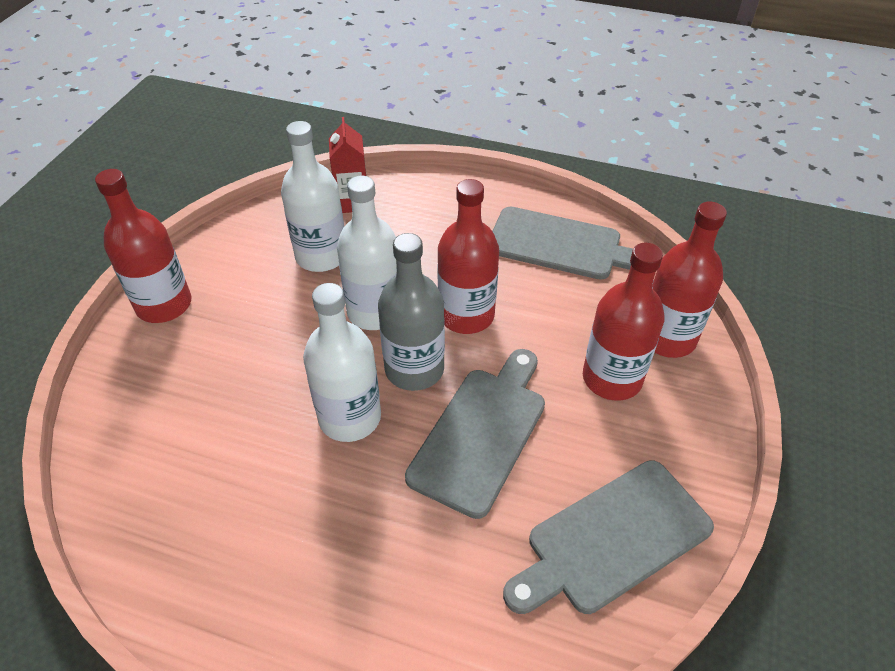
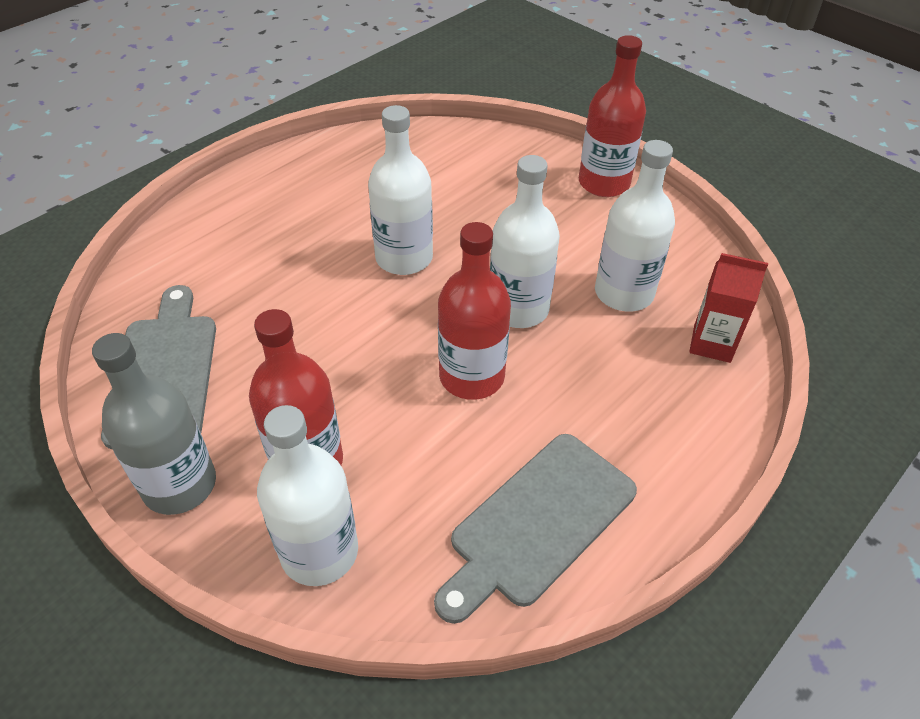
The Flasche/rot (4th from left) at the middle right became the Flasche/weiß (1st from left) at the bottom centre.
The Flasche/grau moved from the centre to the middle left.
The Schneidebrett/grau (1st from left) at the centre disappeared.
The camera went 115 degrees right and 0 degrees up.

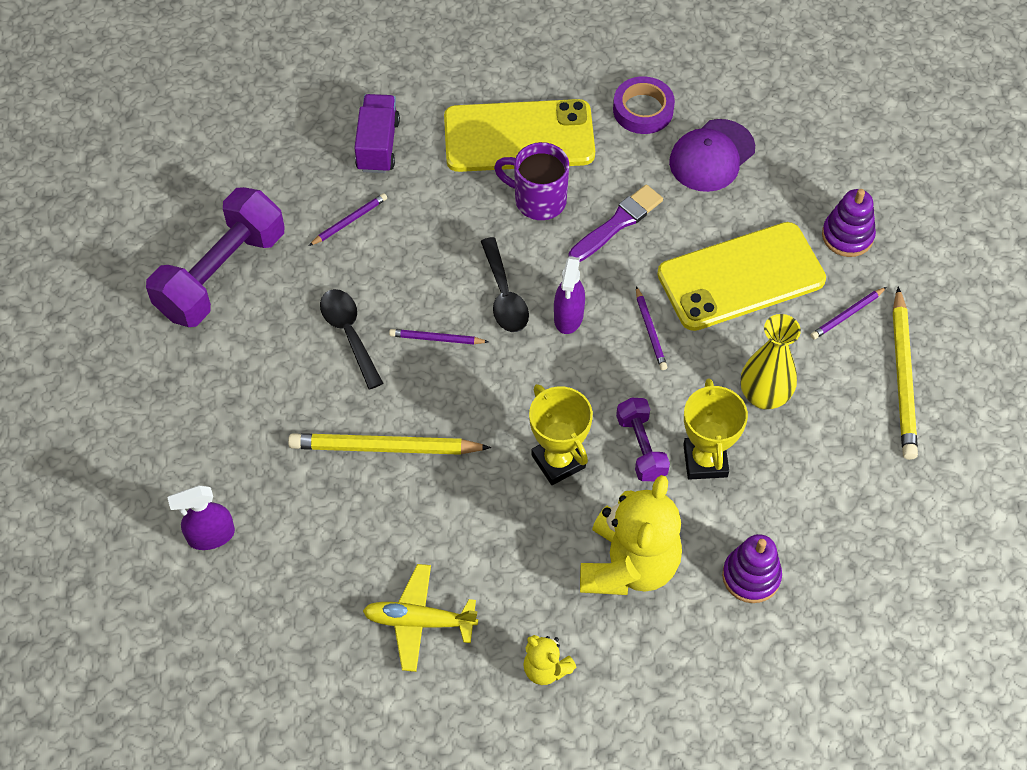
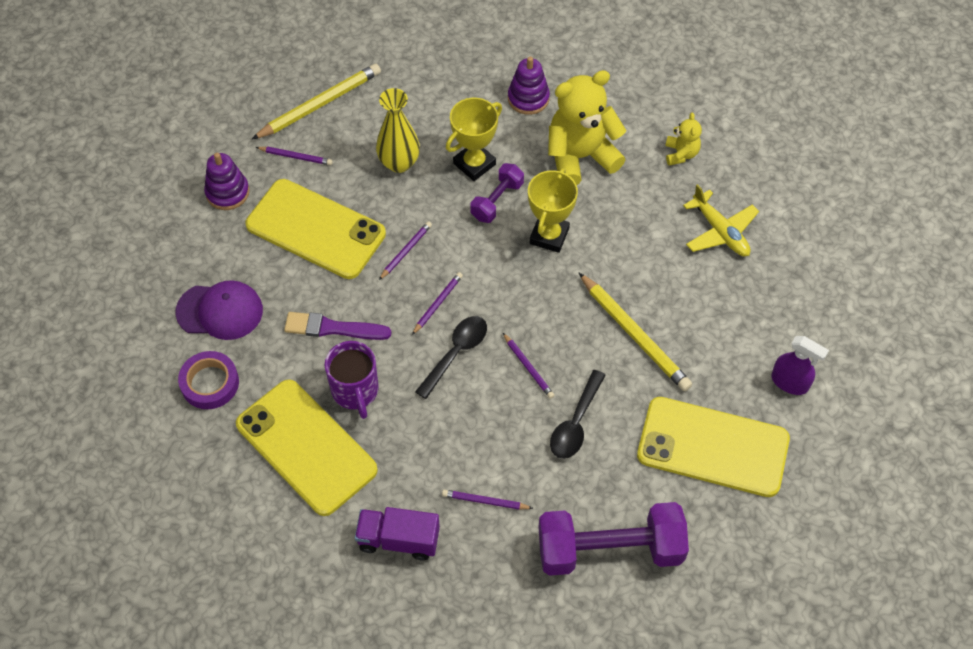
The Lastwagen/lila at the top centre turned 45 degrees clockwise.
The Sprühflasche/lila (2nd from left) at the centre was replaced by the Bleistift/lila (3rd from left) at the centre.
The Handy/gelb (3rd from left) at the bottom right appeared.
The camera went 130 degrees left and 0 degrees up.

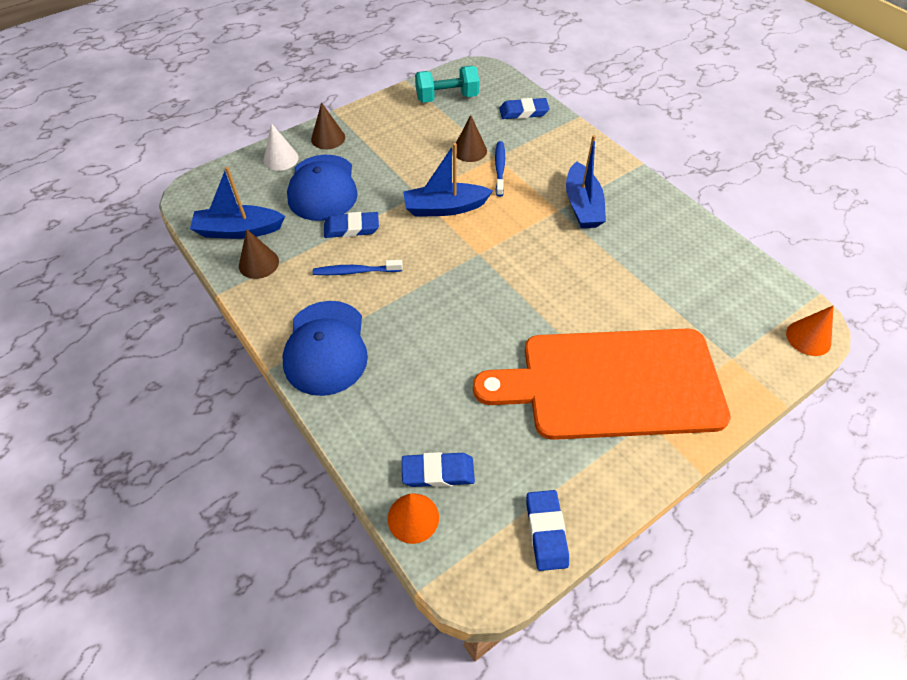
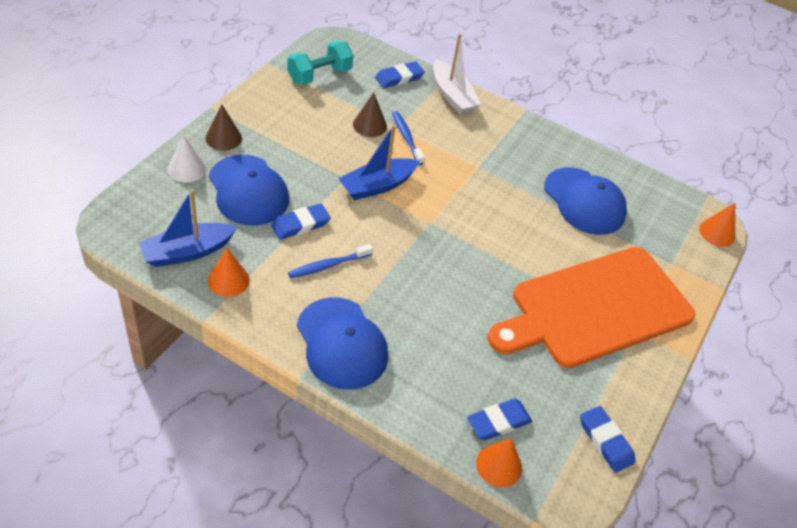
The Boot/blau (3rd from left) at the top centre disappeared.
The Kegel/braun (1st from left) at the middle left became the Kegel/orange (1st from left) at the middle left.
The Boot/weiß at the top centre appeared.
The Kappe/blau (3rd from left) at the middle right appeared.
The camera went 30 degrees left and 5 degrees down.

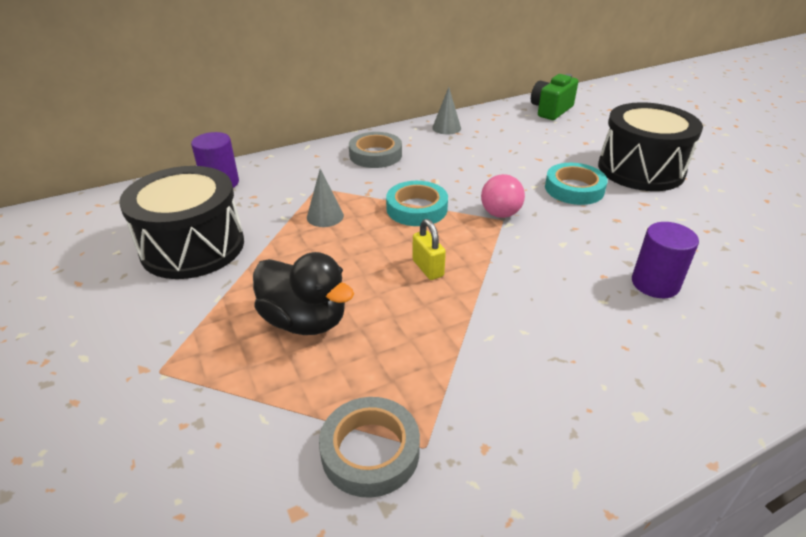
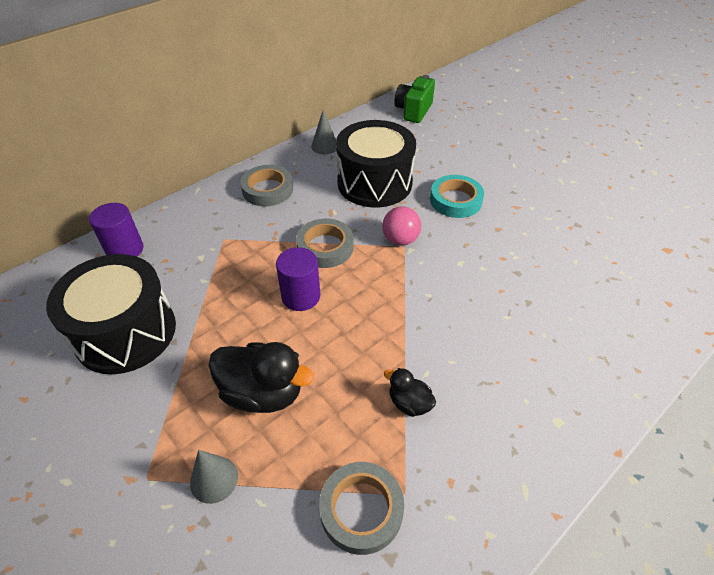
The Trommel/schwarz (2nd from left) moved from the top right to the top centre.
The Kegel/grau (1st from left) moved from the centre to the bottom left.
The Klebeband/türkis (1st from left) at the centre became the Klebeband/grau (2nd from left) at the centre.
The Vorhängeschloss/gelb at the centre disappeared.
The Vollzylinder/lila (2nd from left) moved from the middle right to the centre.
The Ente/schwarz (2nd from left) at the bottom centre appeared.
The camera went 15 degrees left and 10 degrees up.

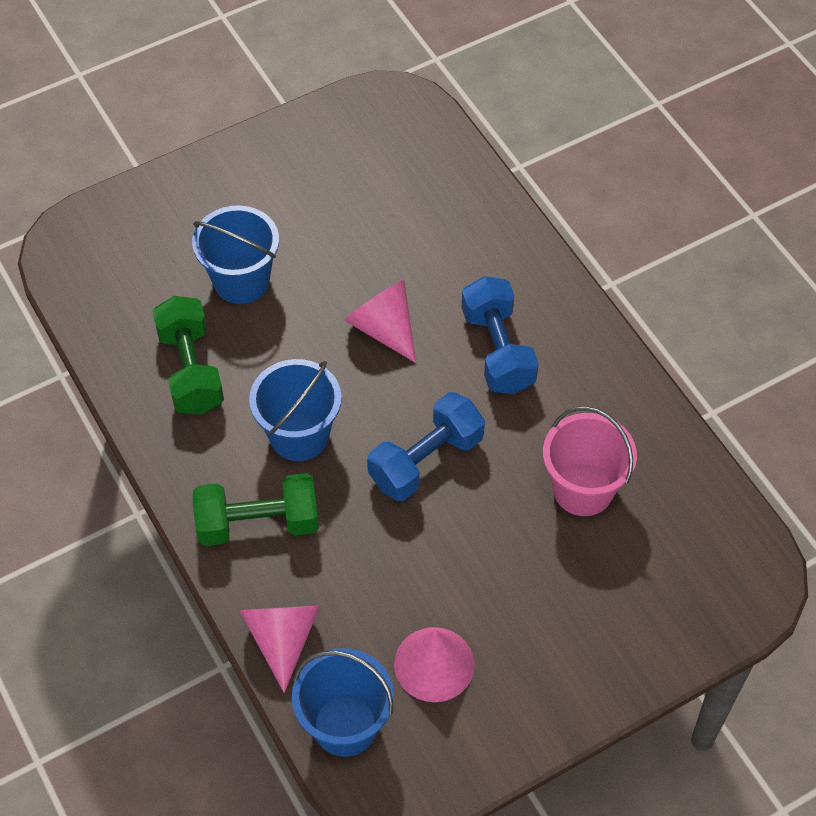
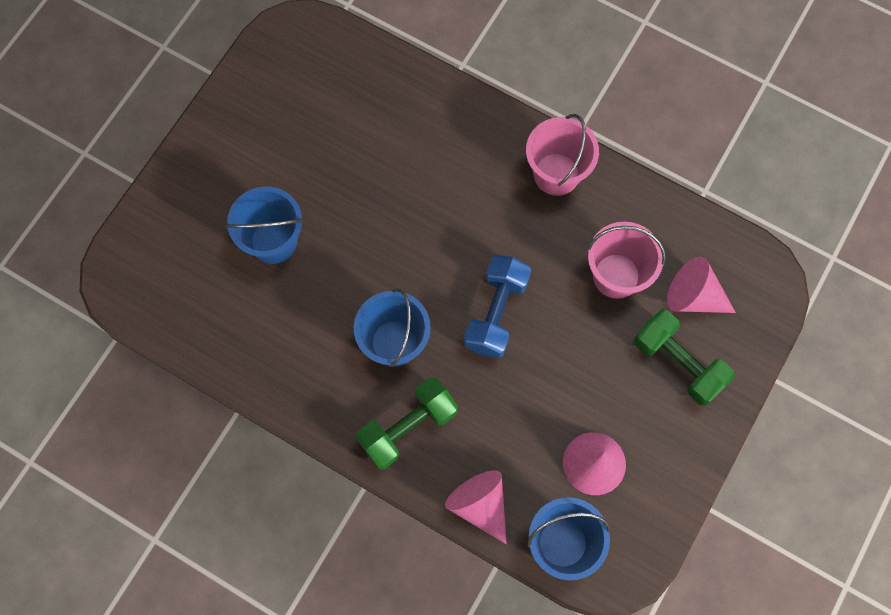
The Hantel/blau (2nd from left) at the centre disappeared.
The Kegel/rosa (2nd from left in the first image) moved from the centre to the middle right.
The Hantel/grün (1st from left in the first image) moved from the middle left to the middle right.
The Eimer/rosa (1st from left) at the top centre appeared.
The camera went 30 degrees left and 15 degrees up.

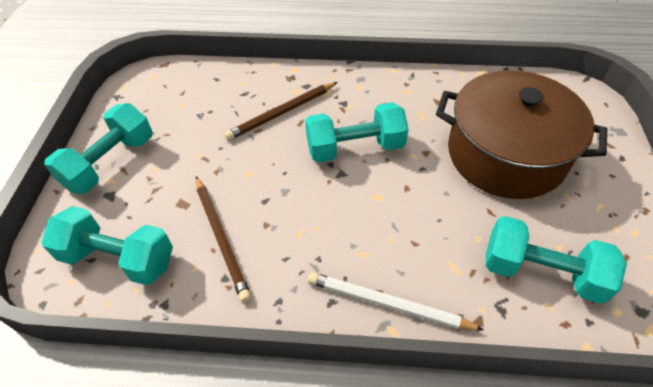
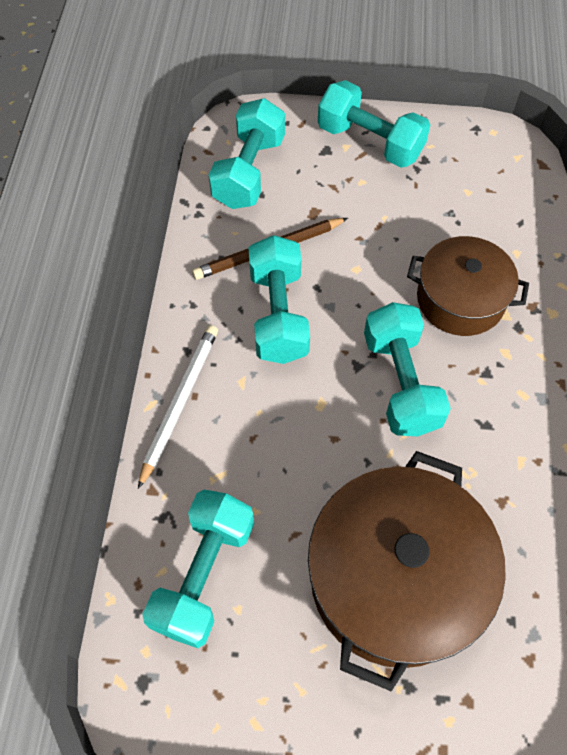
The Bleistift/braun (2nd from left) at the top centre was replaced by the Kochtopf/braun (2nd from left) at the middle right.
The Hantel/türkis (3rd from left) at the centre appeared.
The camera went 90 degrees right and 10 degrees up.

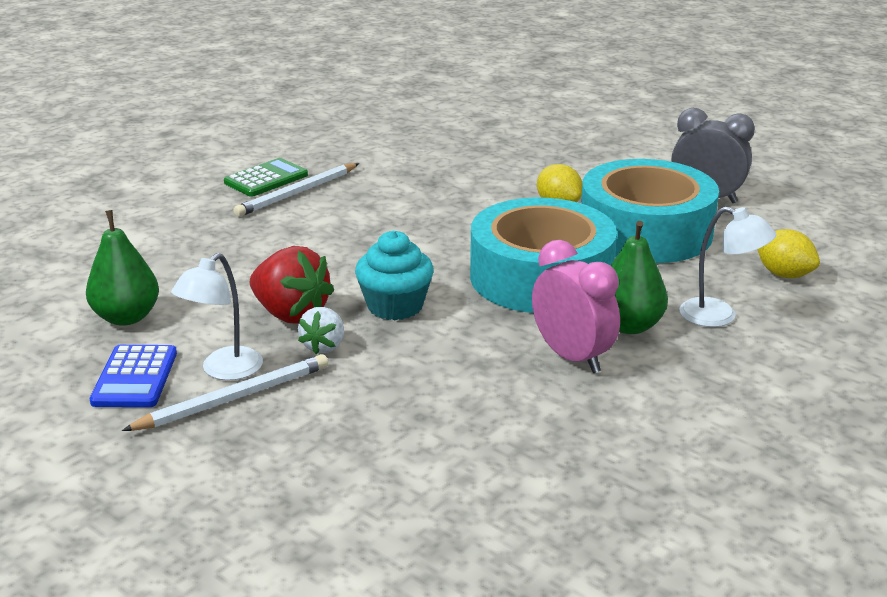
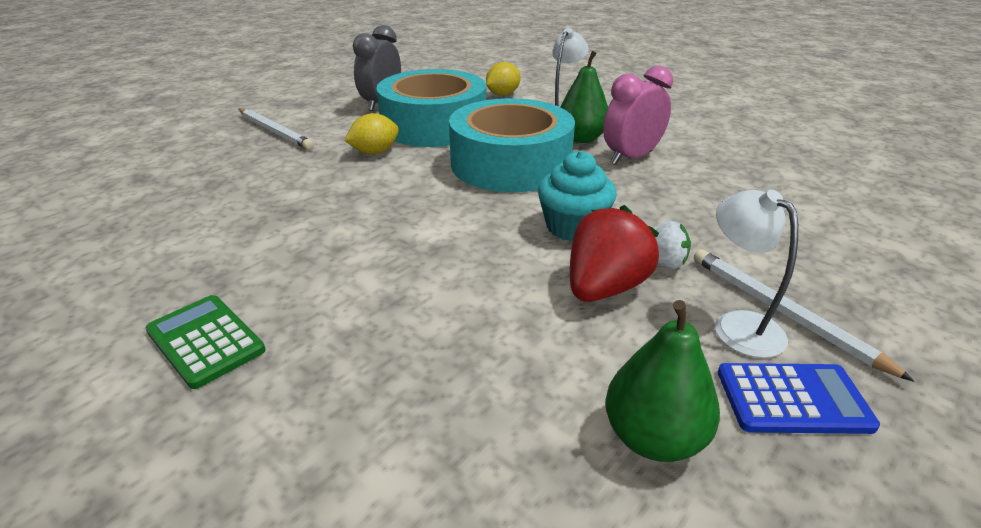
The Bleistift/weiß (2nd from left in the first image) moved from the top centre to the top left.
The Lampe/weiß (1st from left in the first image) at the middle left turned 150 degrees counterclockwise.
The camera went 90 degrees left and 5 degrees up.

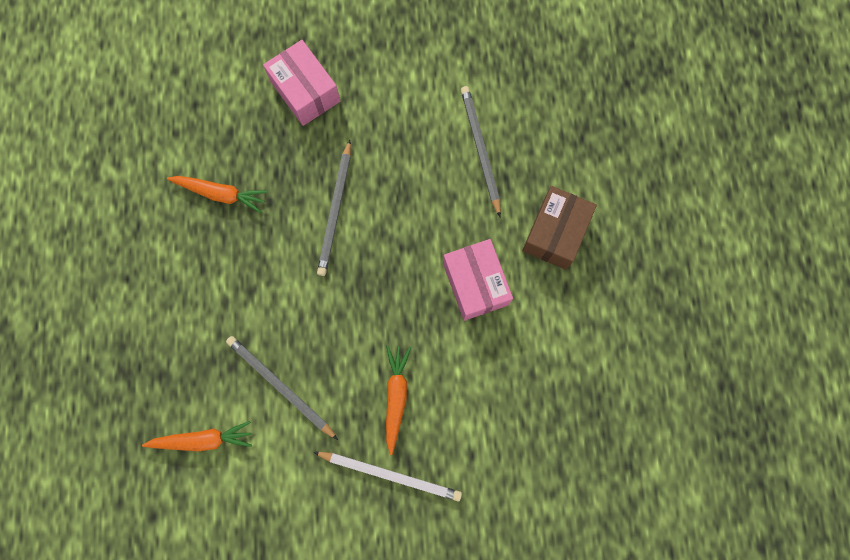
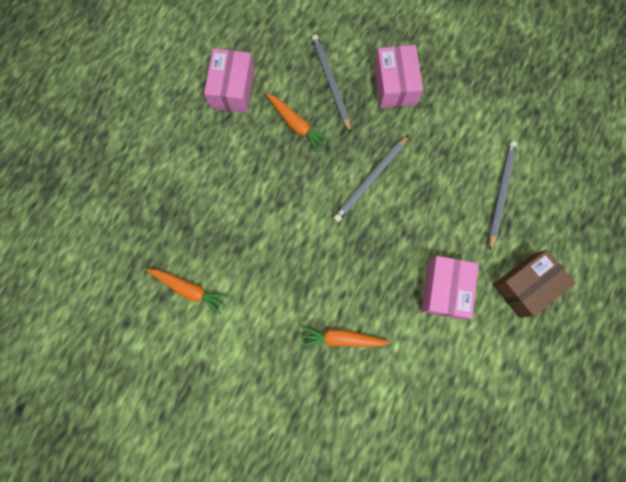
The Bleistift/grau (1st from left) moved from the bottom left to the top centre.
The Karotte/orange (3rd from left) at the bottom centre turned 120 degrees counterclockwise.
The Bleistift/weiß at the bottom centre disappeared.
The Schachtel/rosa (1st from left) at the top centre appeared.
The camera went 30 degrees right and 0 degrees up.

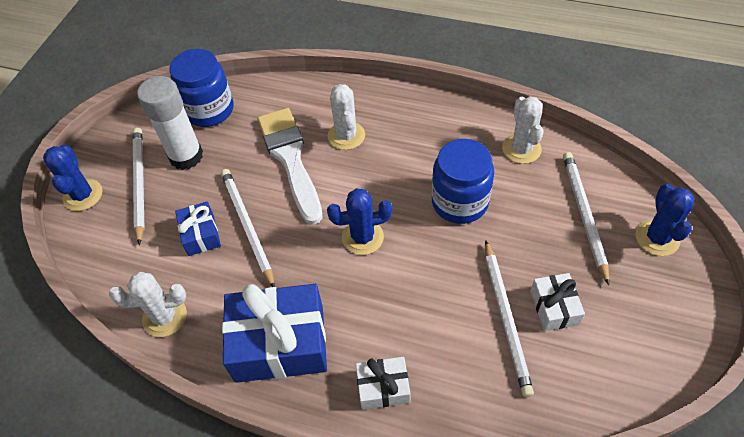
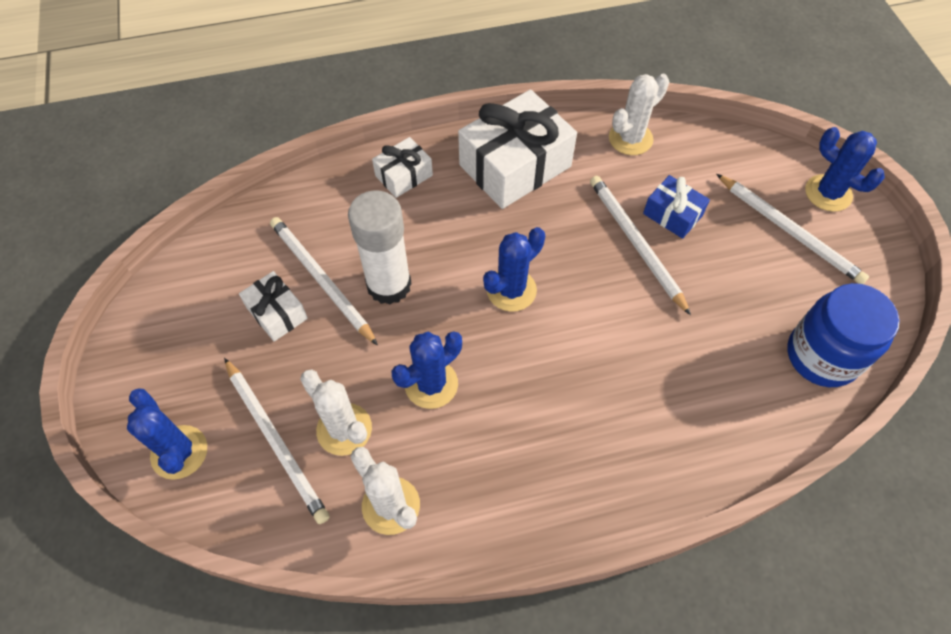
The Klebestift/weiß moved from the top left to the centre.
The Kaktus/weiß (2nd from left in the first image) moved from the top centre to the centre.
The Pinsel/weiß at the centre disappeared.
The Einmachglas/blau (2nd from left) at the centre was replaced by the Kaktus/blau (2nd from left) at the centre.
The Bleistift/weiß (2nd from left in the first image) at the centre turned 150 degrees counterclockwise.
The Geschenk/blau (2nd from left) at the bottom centre became the Geschenk/weiß (3rd from left) at the top centre.
The camera went 145 degrees right and 5 degrees up.

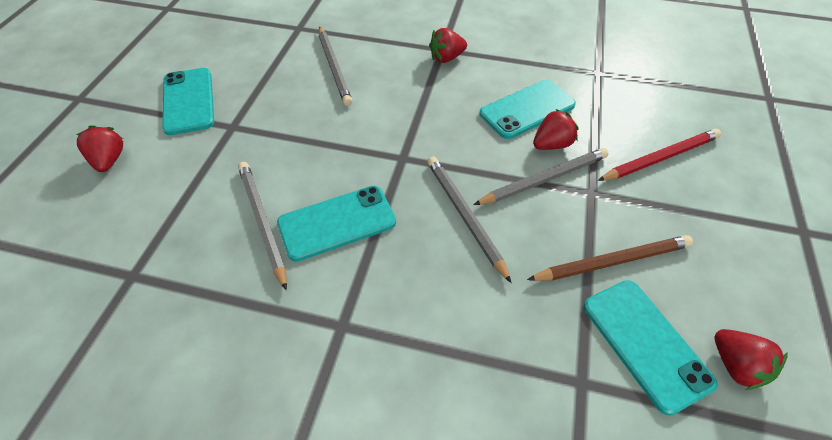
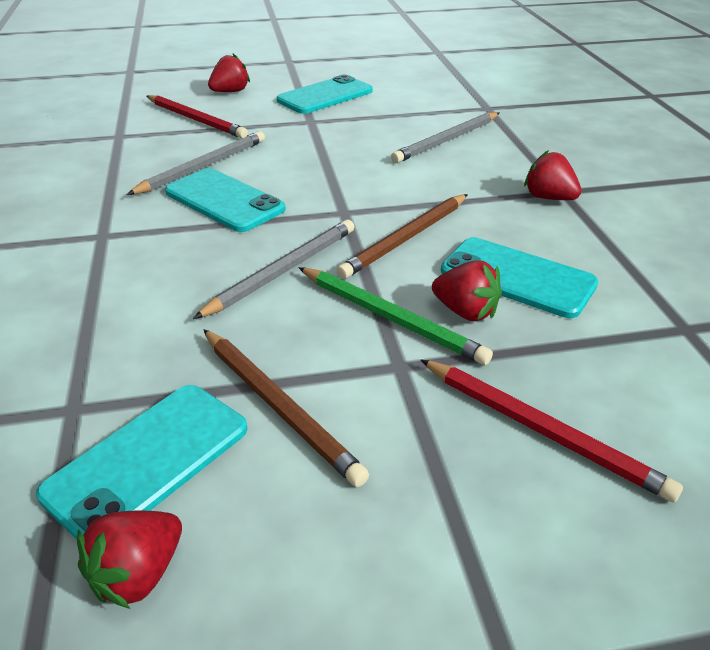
The Bleistift/grau (4th from left) at the centre became the Bleistift/grün at the centre.
The Bleistift/rot (1st from left) at the top left appeared.
The Bleistift/braun (2nd from left) at the centre appeared.
The camera went 65 degrees right and 15 degrees down.

